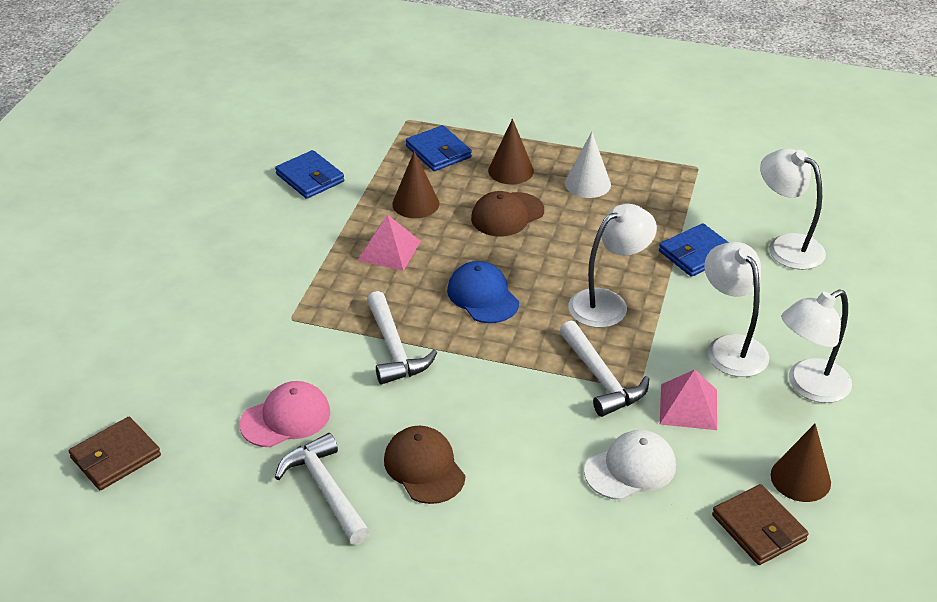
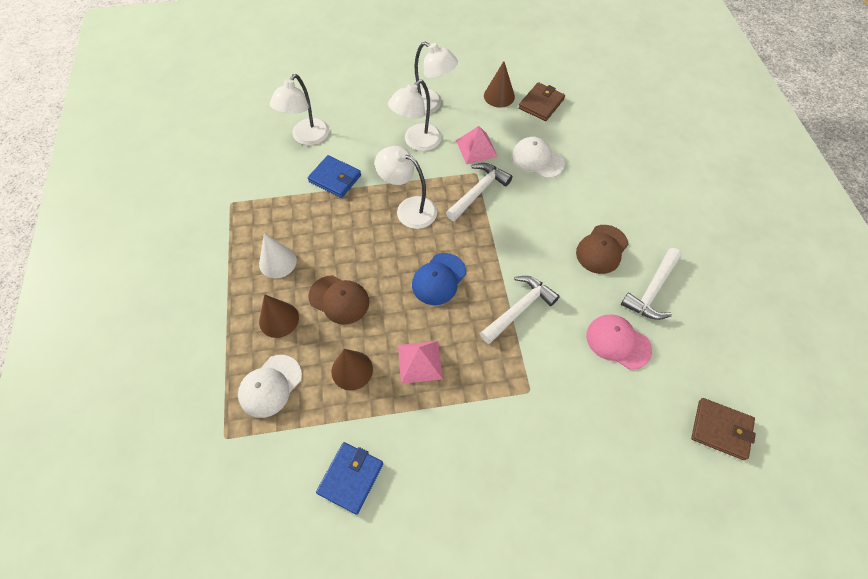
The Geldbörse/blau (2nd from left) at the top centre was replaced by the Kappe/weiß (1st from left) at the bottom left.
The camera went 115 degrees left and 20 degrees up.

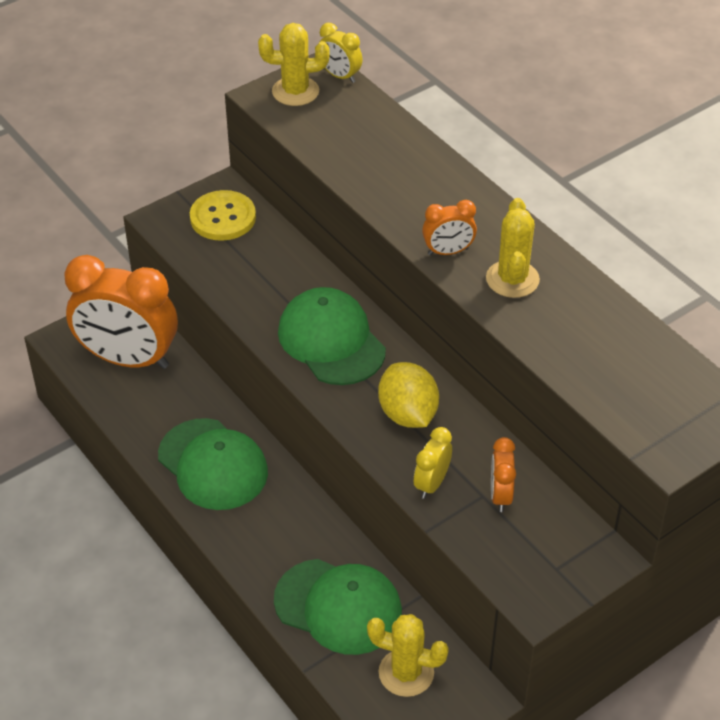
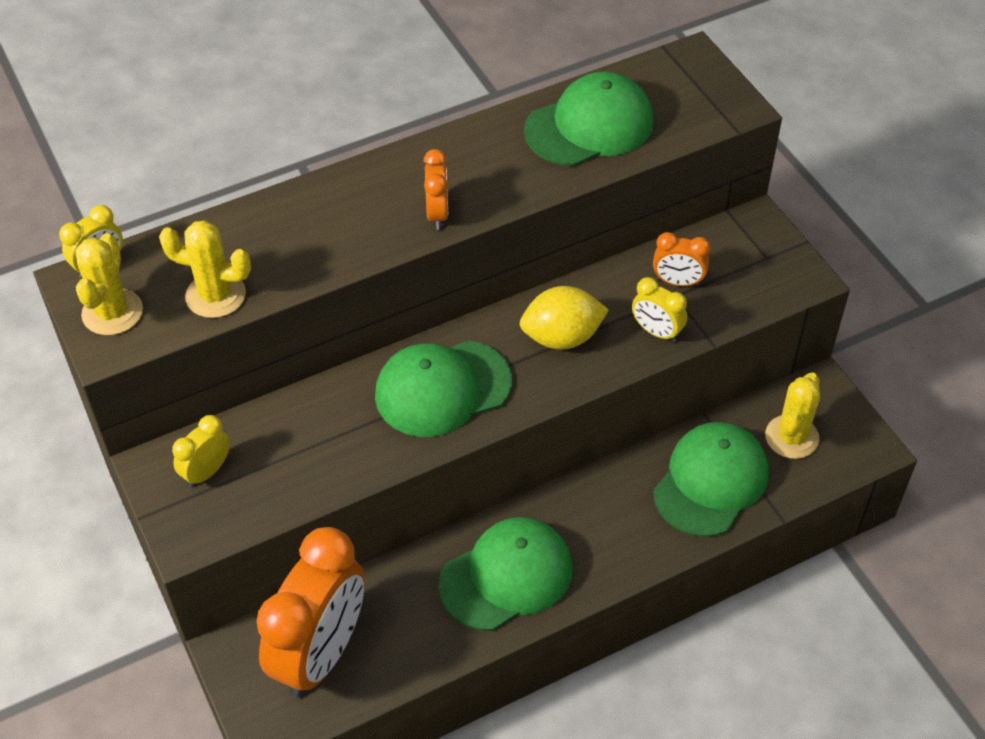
The Knopf/gelb at the top left was replaced by the Wecker/gelb (2nd from left) at the middle left.
The Kaktus/gelb (3rd from left in the first image) moved from the middle right to the middle left.
The Kappe/grün (3rd from left) at the top centre appeared.
The camera went 80 degrees left and 5 degrees up.

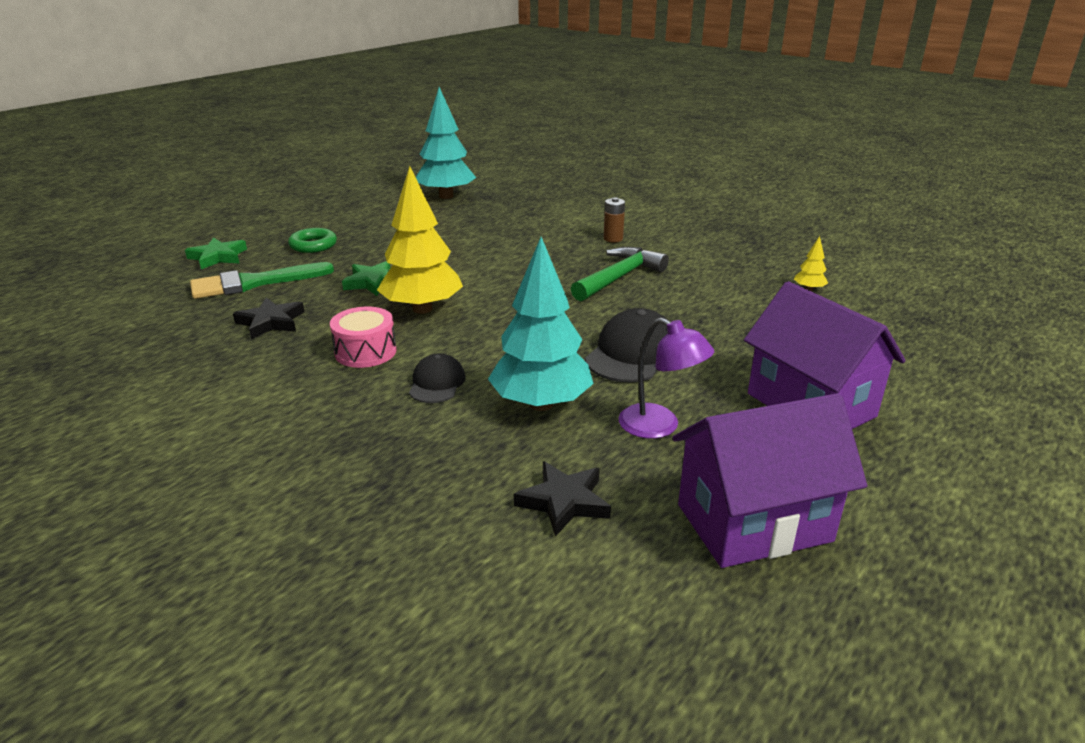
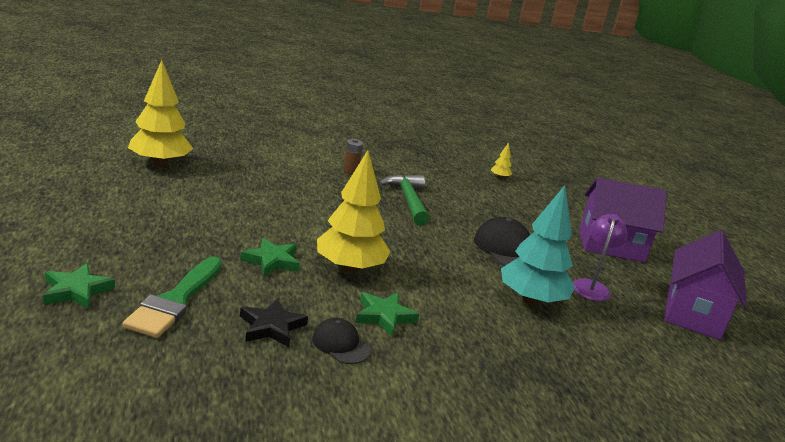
The Baum/türkis (1st from left) at the top centre became the Baum/gelb (1st from left) at the top left.
The Ring/grün at the top left disappeared.
The Trommel/rosa at the centre was replaced by the Stern/grün (3rd from left) at the bottom centre.
The Lampe/lila at the centre turned 60 degrees counterclockwise.
The Kappe/schwarz (1st from left) moved from the centre to the bottom centre.
The Stern/schwarz (2nd from left) at the bottom centre disappeared.
The camera went 55 degrees left and 5 degrees down.

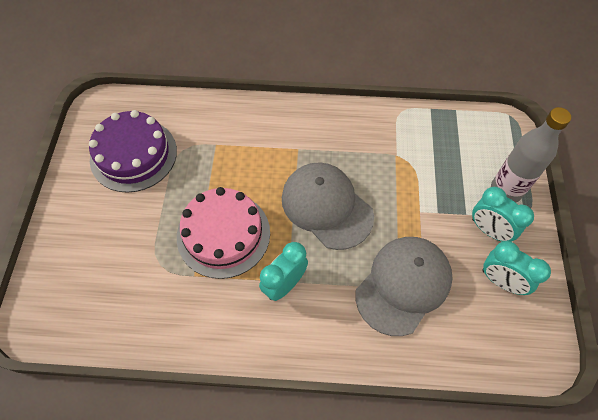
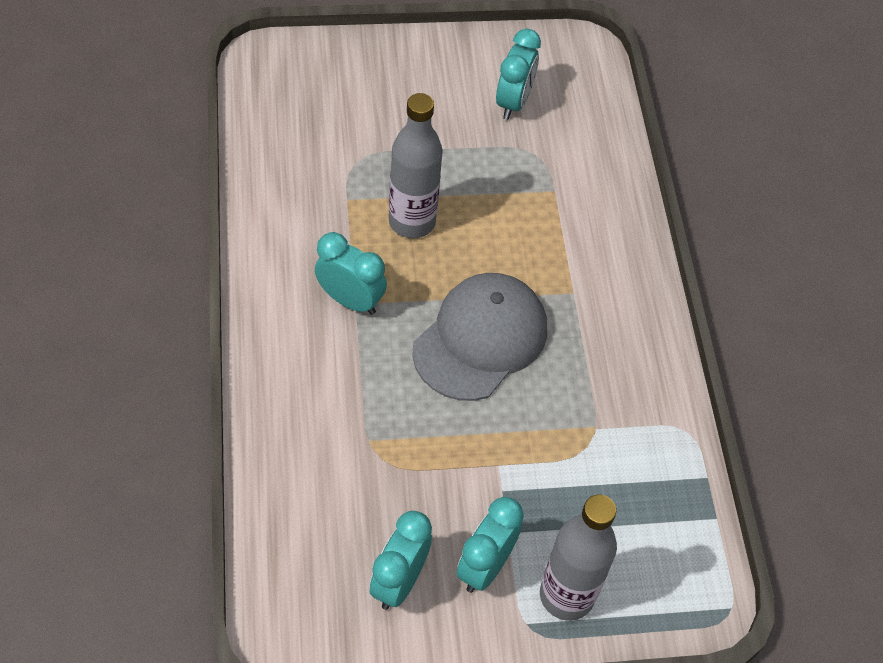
The Kuchen/lila at the middle left was replaced by the Wecker/türkis (4th from left) at the top centre.
The Kuchen/rosa at the centre was replaced by the Flasche/grau (1st from left) at the top centre.
The Kappe/grau (2nd from left) at the bottom right disappeared.
The camera went 75 degrees right and 5 degrees down.

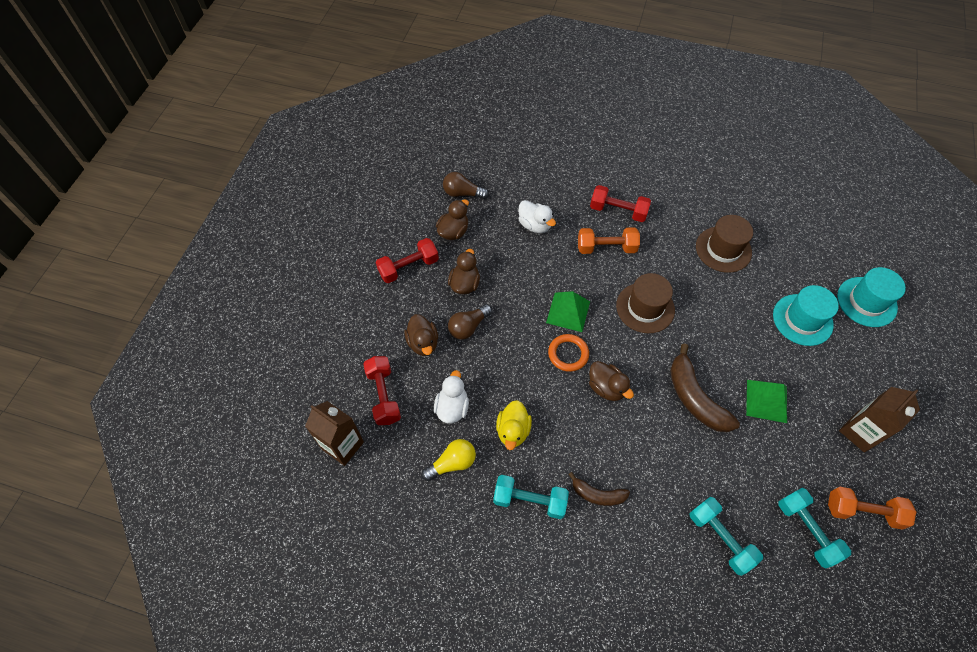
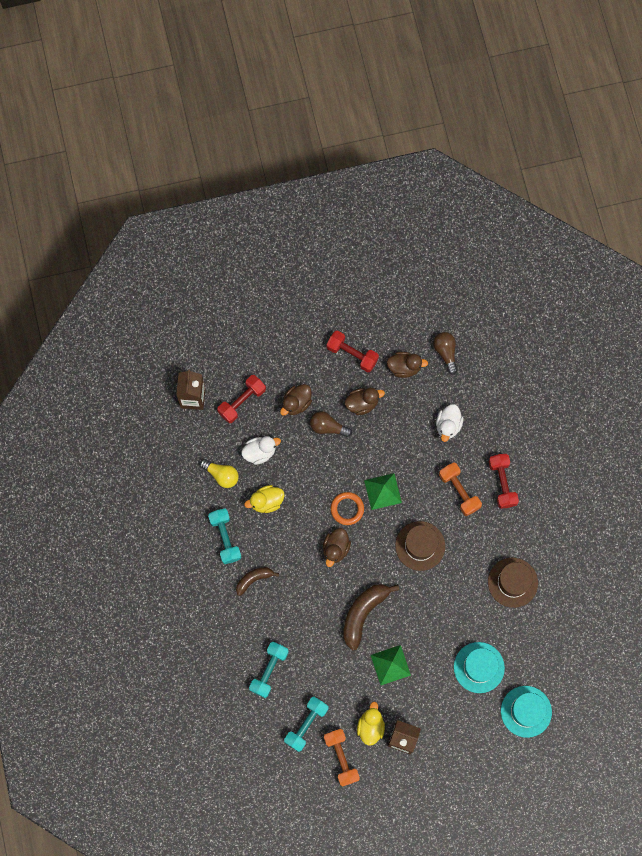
The Banane/braun (1st from left) at the bottom centre turned 75 degrees clockwise.
The Ente/gelb (2nd from left) at the bottom centre appeared.
The camera went 60 degrees right and 15 degrees up.

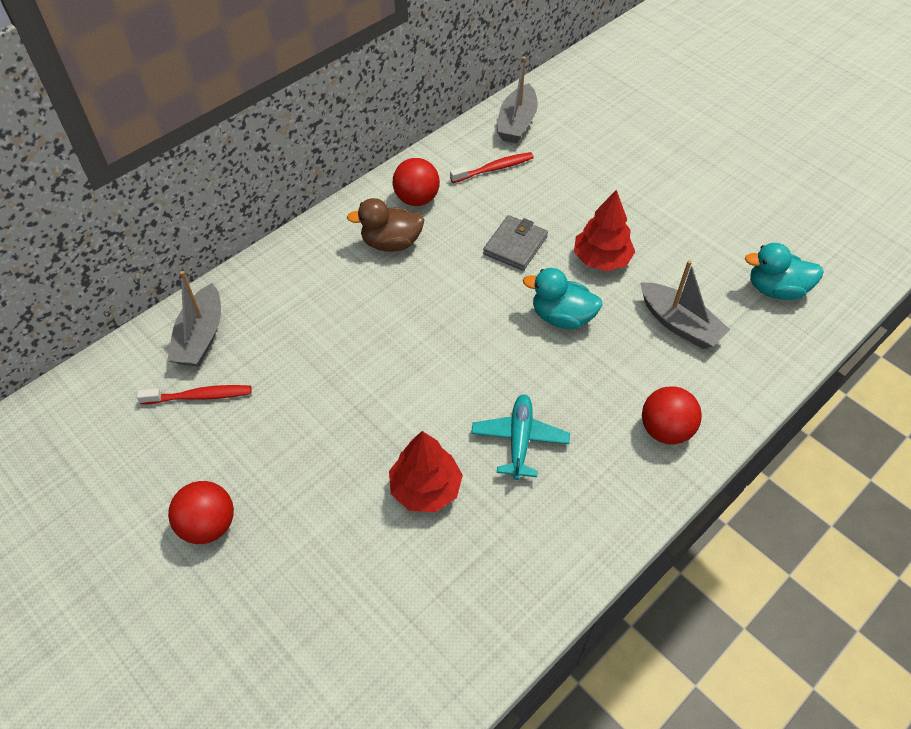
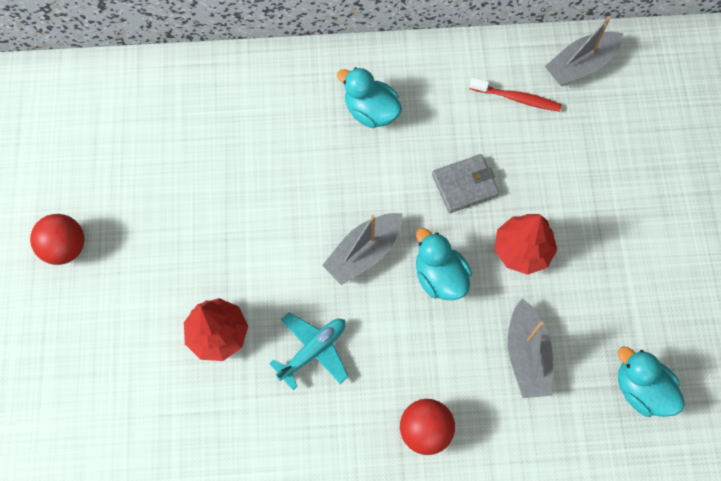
The Ball/rot (2nd from left) at the top centre disappeared.
The Ente/braun at the top centre became the Ente/türkis (1st from left) at the top centre.
The Boot/grau (1st from left) moved from the middle left to the centre.
The Zahnbürste/rot (1st from left) at the middle left disappeared.
The camera went 40 degrees right and 15 degrees up.

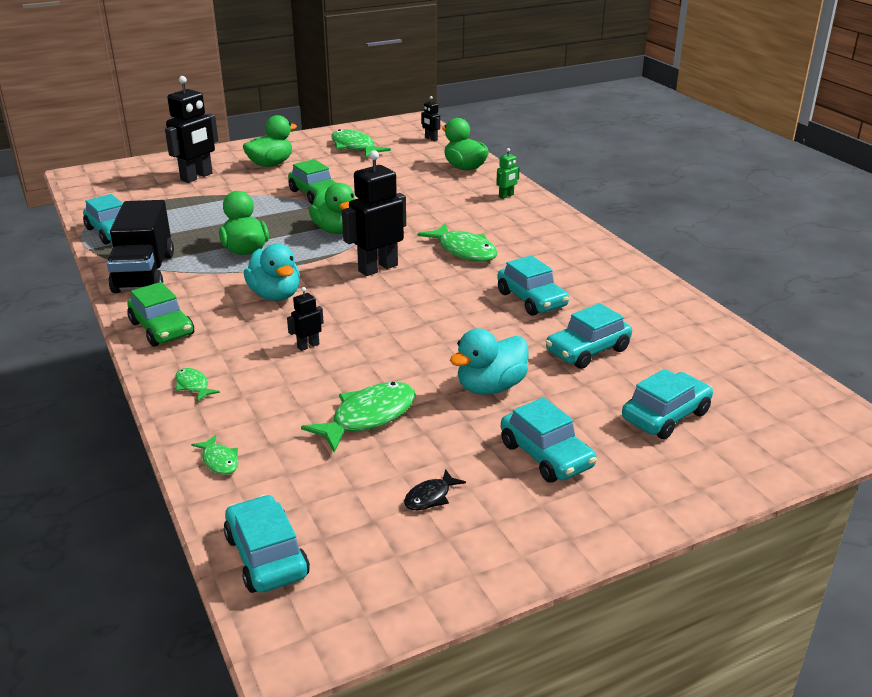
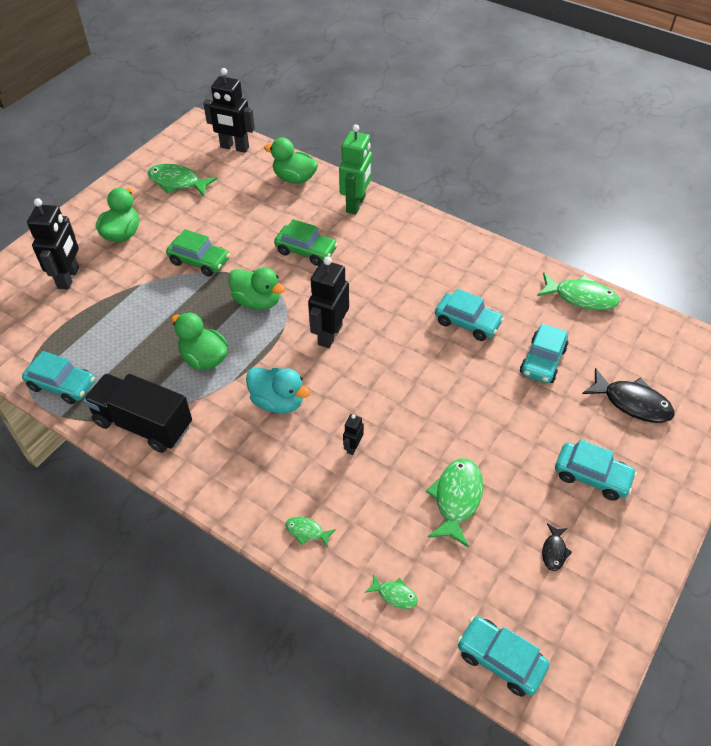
The Roboter/schwarz (4th from left in the first image) at the top centre changed to 2.11 times the size.
The Roboter/grün at the top centre changed to 2.11 times the size.
The Lastwagen/schwarz at the middle left turned 150 degrees clockwise.
The Fisch/grün (5th from left) moved from the centre to the middle right.
The Auto/grün (1st from left in the first image) moved from the middle left to the top centre.
The Ente/türkis (2nd from left) at the centre disappeared.
The Auto/türkis (6th from left) at the middle right was replaced by the Fisch/schwarz (2nd from left) at the middle right.
The camera went 30 degrees left and 20 degrees up.

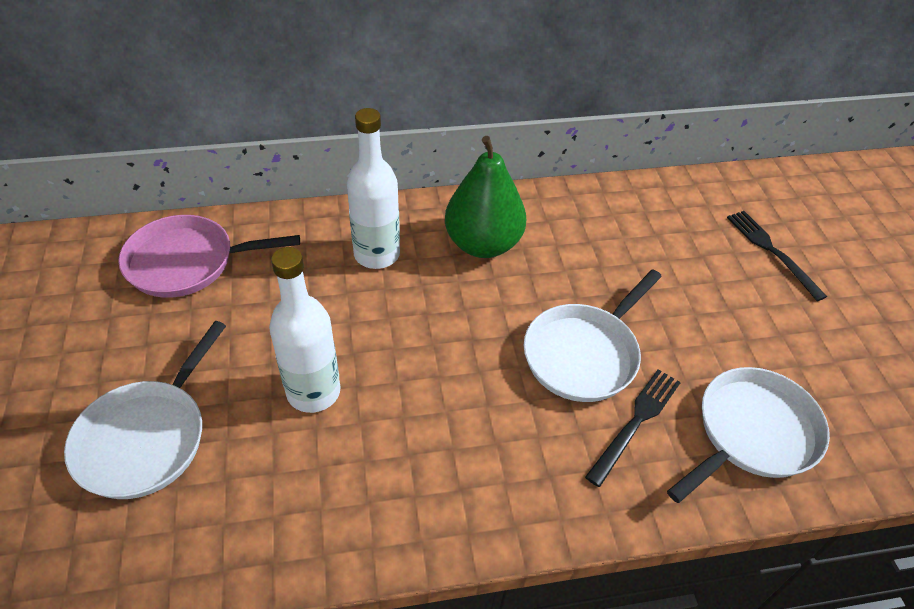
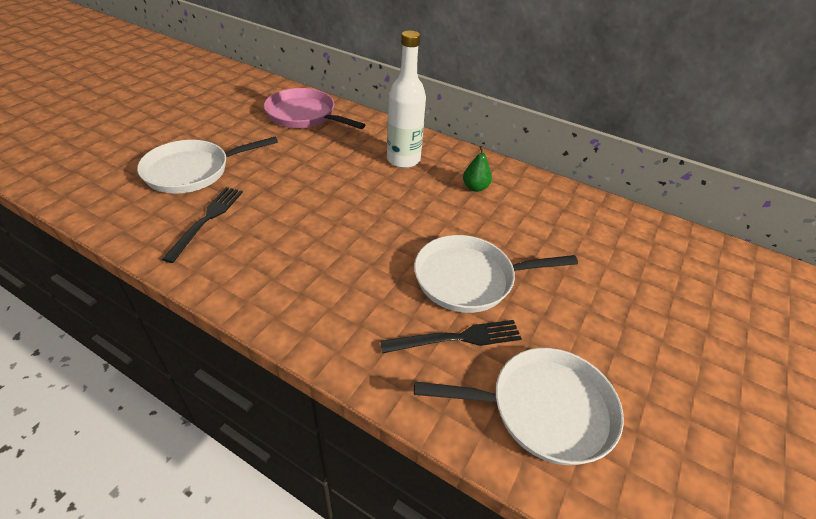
The Birne/grün at the top centre changed to 0.45 times the size.
The Gabel/schwarz (2nd from left in the first image) moved from the middle right to the middle left.
The Flasche/weiß (1st from left) at the centre disappeared.
The camera went 40 degrees right and 5 degrees down.

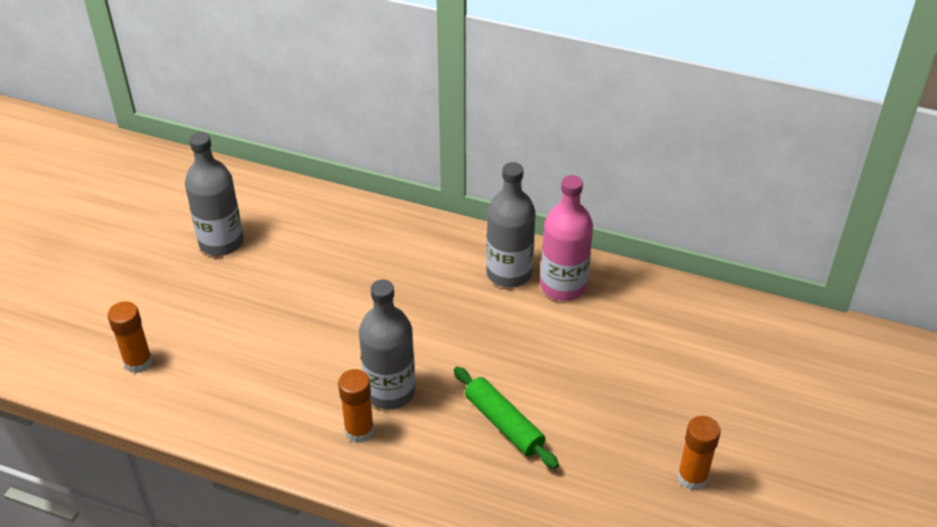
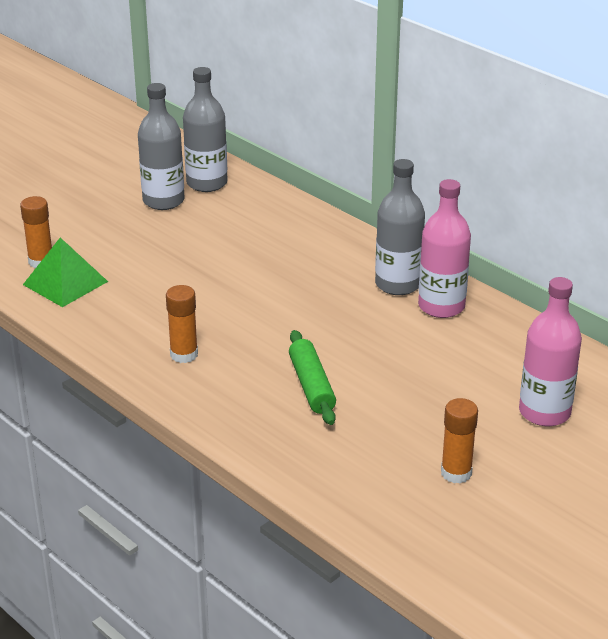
The Flasche/grau (2nd from left) moved from the centre to the top centre.
The Pyramide/grün at the middle left appeared.
The Flasche/rosa (2nd from left) at the middle right appeared.
The camera went 25 degrees right and 10 degrees down.

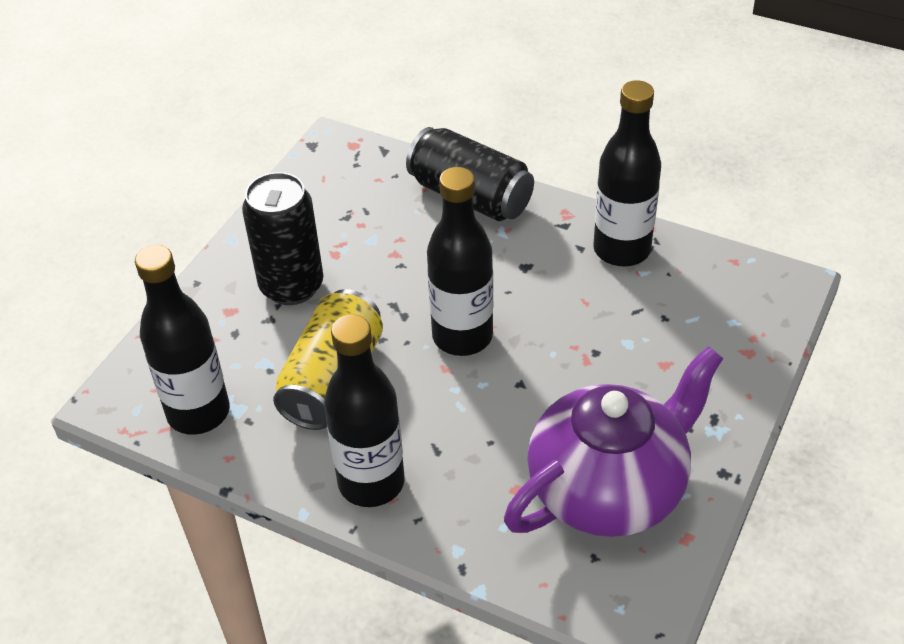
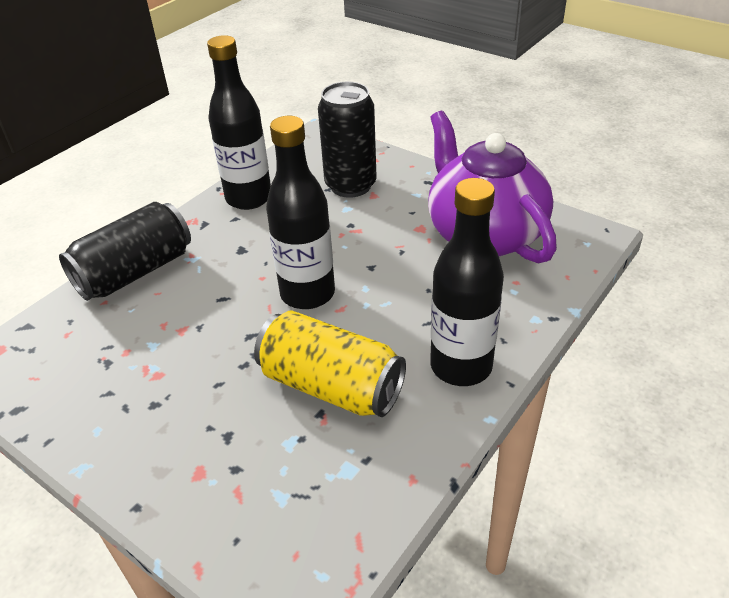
The Dose/schwarz (1st from left in the first image) moved from the middle left to the top centre.
The Flasche/schwarz (1st from left) at the middle left disappeared.
The camera went 80 degrees left and 5 degrees down.

